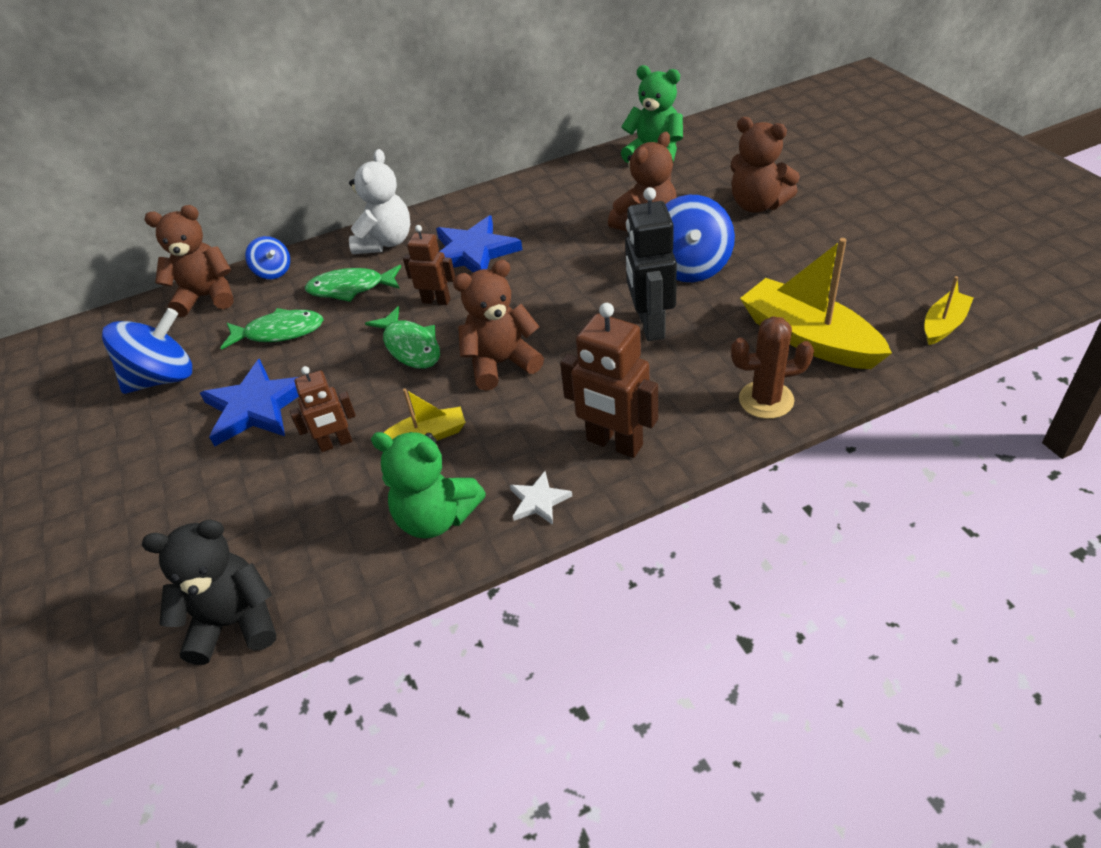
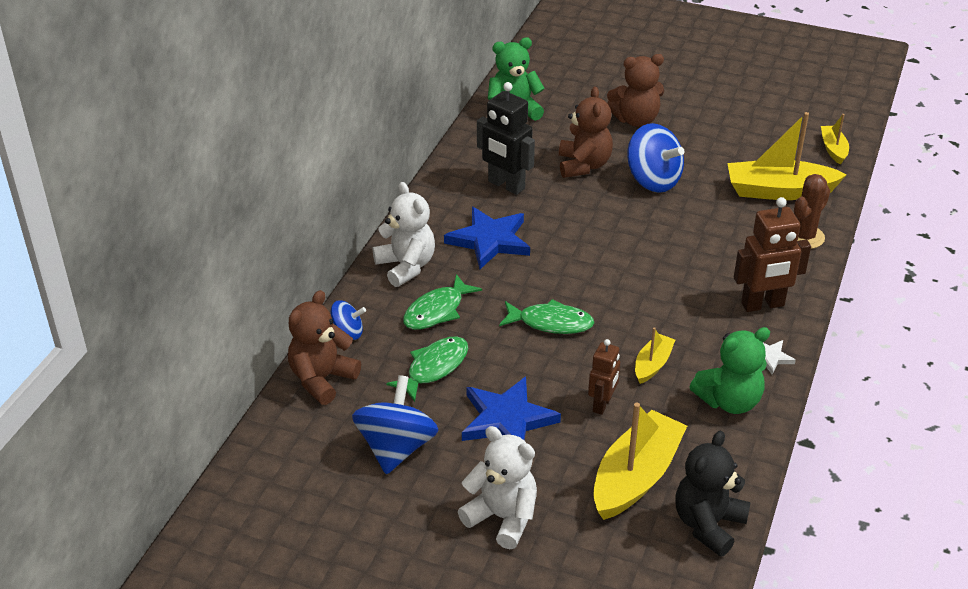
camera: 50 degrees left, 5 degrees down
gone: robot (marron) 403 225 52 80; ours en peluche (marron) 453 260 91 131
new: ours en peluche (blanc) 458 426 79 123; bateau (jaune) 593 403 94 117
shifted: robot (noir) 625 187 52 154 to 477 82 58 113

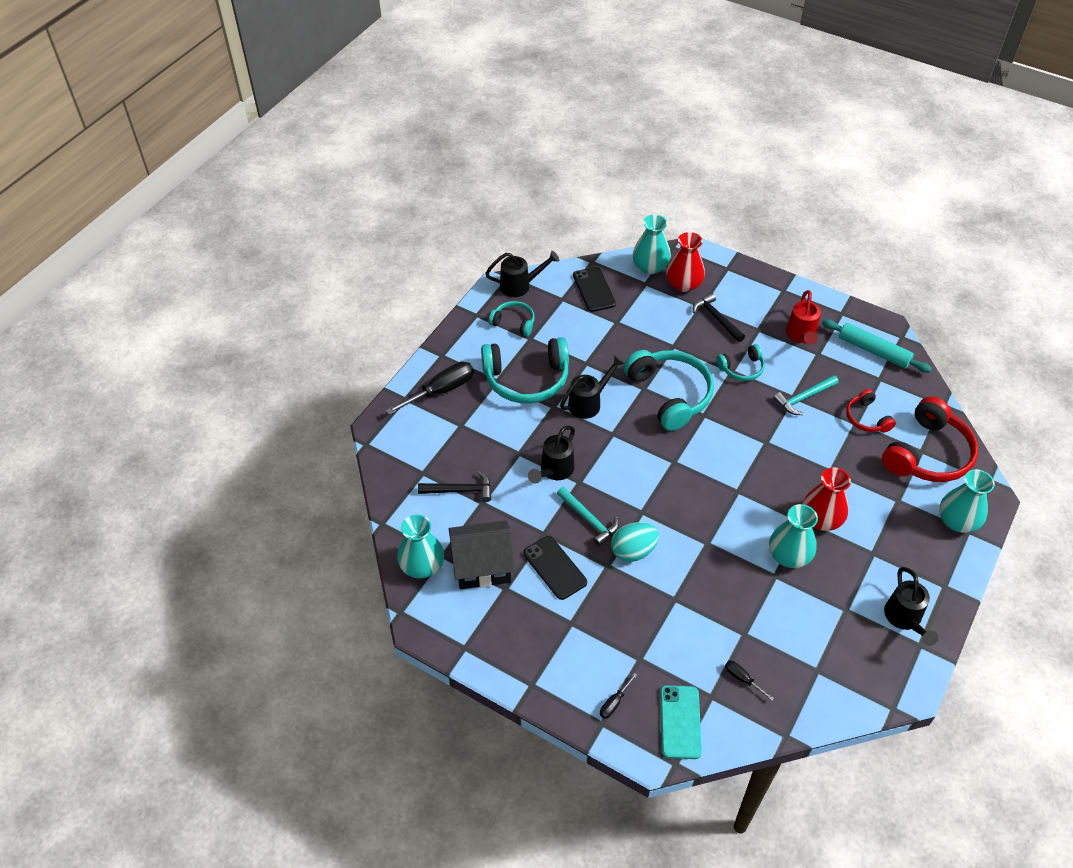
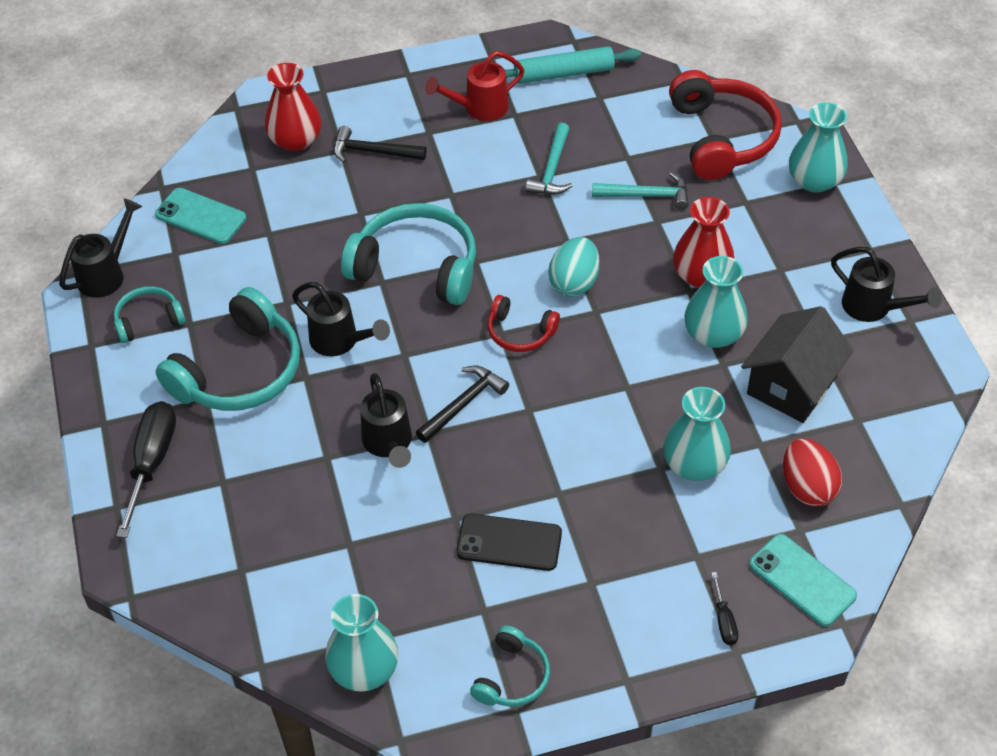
camera: 45 degrees left, 0 degrees up
shifted: marteau (noir) 418 471 73 31 to 416 365 93 78; casque audio (turquoise) 716 344 49 37 to 470 625 80 81; casque audio (rouge) 846 389 50 44 to 488 295 72 57; œuf (turquoise) 611 522 48 40 to 549 237 51 60; marteau (turquoise) 557 487 62 60 to 592 172 97 38; vase (turquoise) 633 215 38 59 to 663 387 68 94; maison (noir) 449 520 66 69 to 741 306 113 117
swapped: tournevis (noir) 725 661 49 40 to œuf (rouge) 783 439 59 68
repainted: téléphone (noir) 573 267 43 45 to téléphone (turquoise) 155 188 91 56
rotated: arrosoir (noir) 560 355 65 64 = 292 282 98 74 120 degrees clockwise; arrosoir (rouge) 786 290 35 55 = 425 51 99 70 105 degrees clockwise

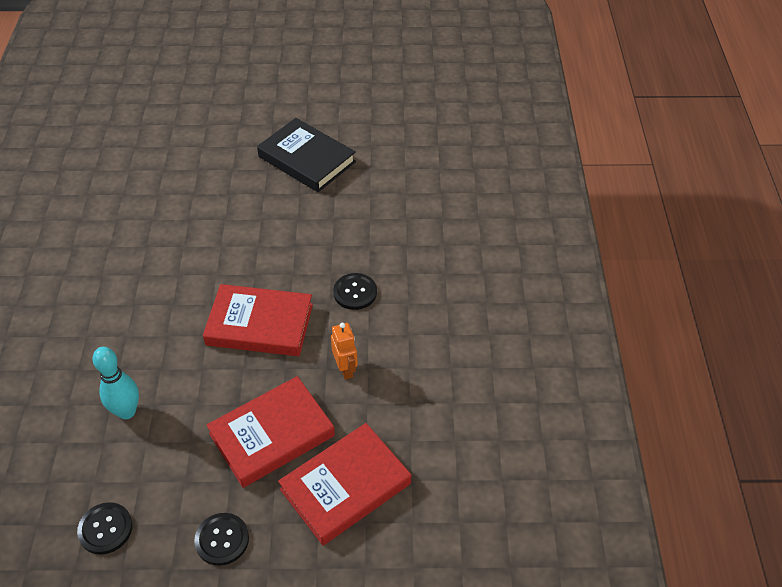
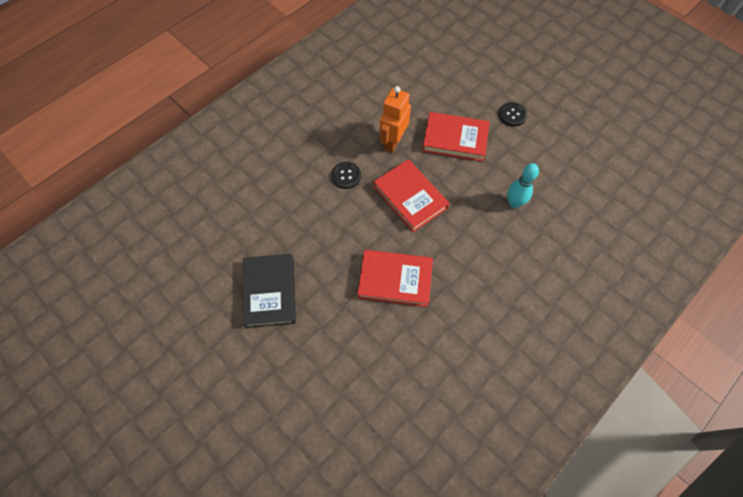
camera: 135 degrees left, 15 degrees up
gone: bouton (noir) 77 502 56 53
shifted: livre (rouge) 278 423 133 122 to 358 250 75 57
scaled: robot (orange) 331 323 27 57 = 380 86 31 67 x1.68

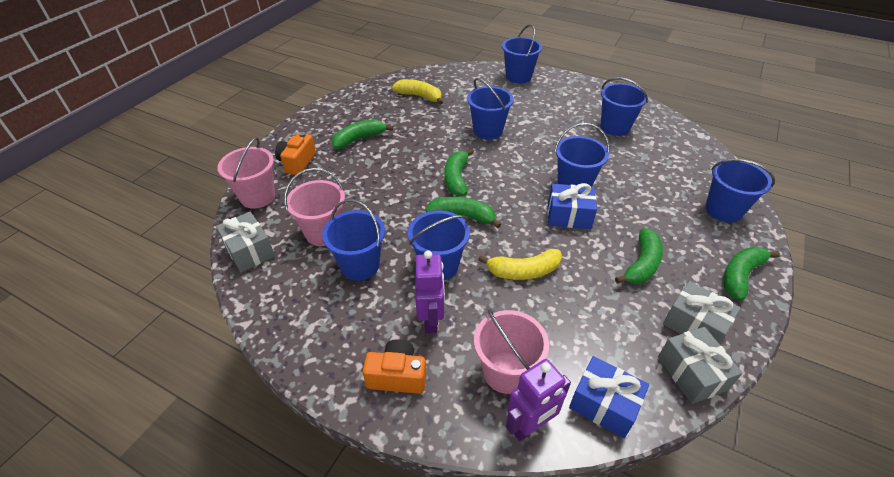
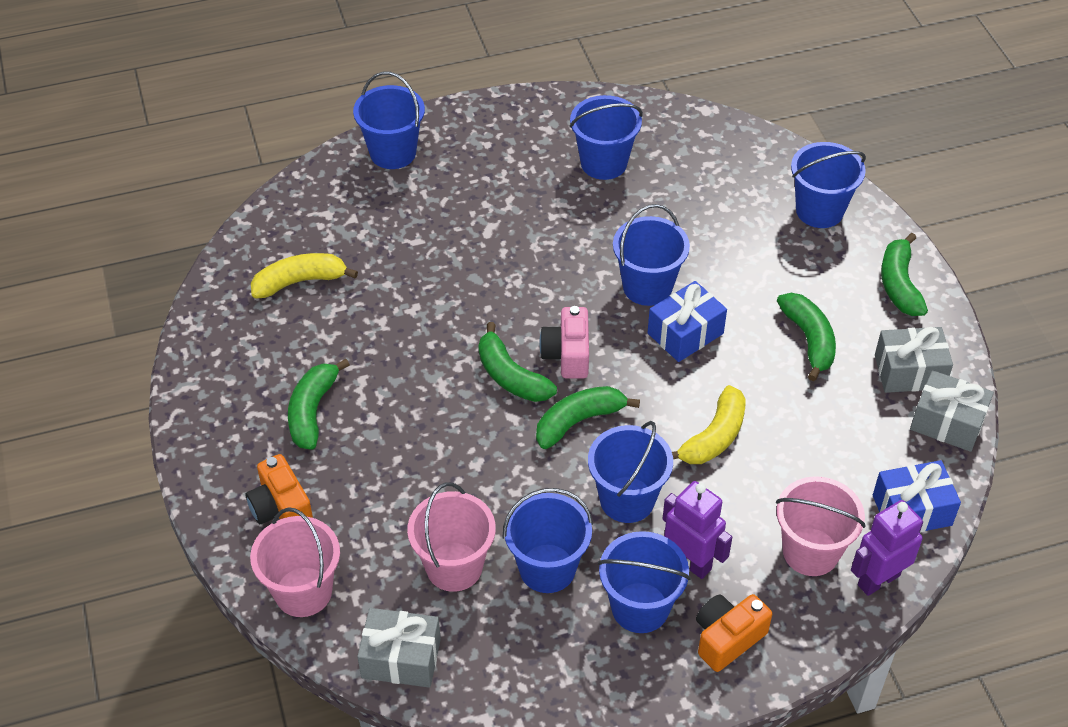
camera: 45 degrees left, 5 degrees up
new: appareil photo (rose) 539 306 50 72
shifted: seau (bleu) 467 78 46 62 to 598 531 92 102
rotated: robot (violet) 506 359 65 82 = 851 500 72 96 135 degrees counterclockwise

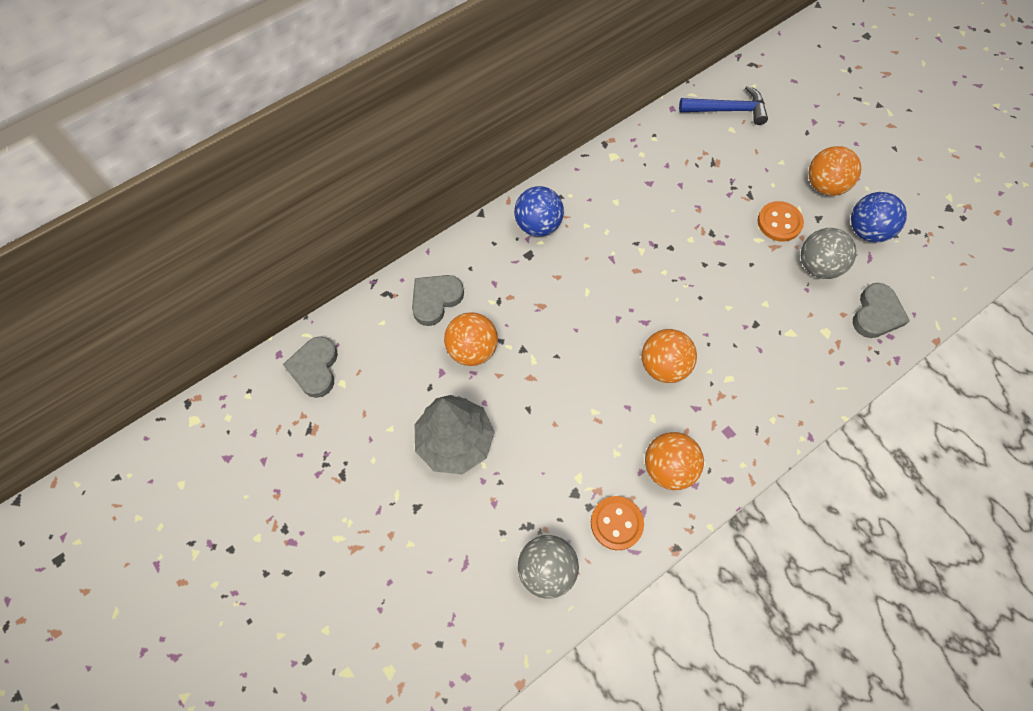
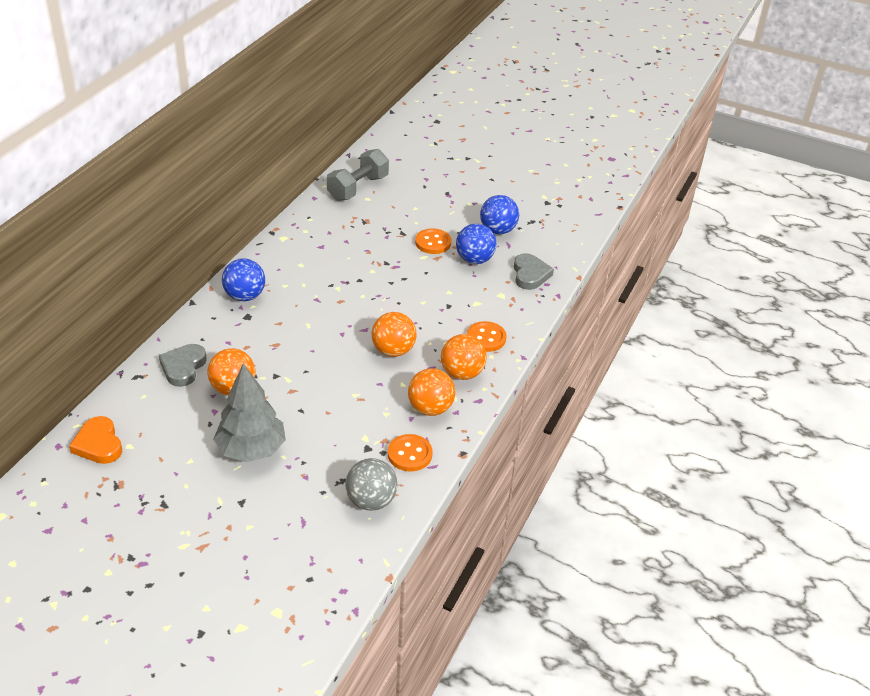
camera: 30 degrees left, 25 degrees down
new: bouton (orange) 467 321 40 31
shifted: balle (orange) 808 146 53 50 to 441 334 46 46
swapped: marteau (bleu) 679 85 89 40 to haltère (gris) 327 149 62 52
repainted: cœur (gris) 283 336 55 62 to cœur (orange) 69 416 53 48; balle (gris) 801 228 55 51 to balle (bleu) 456 224 40 40

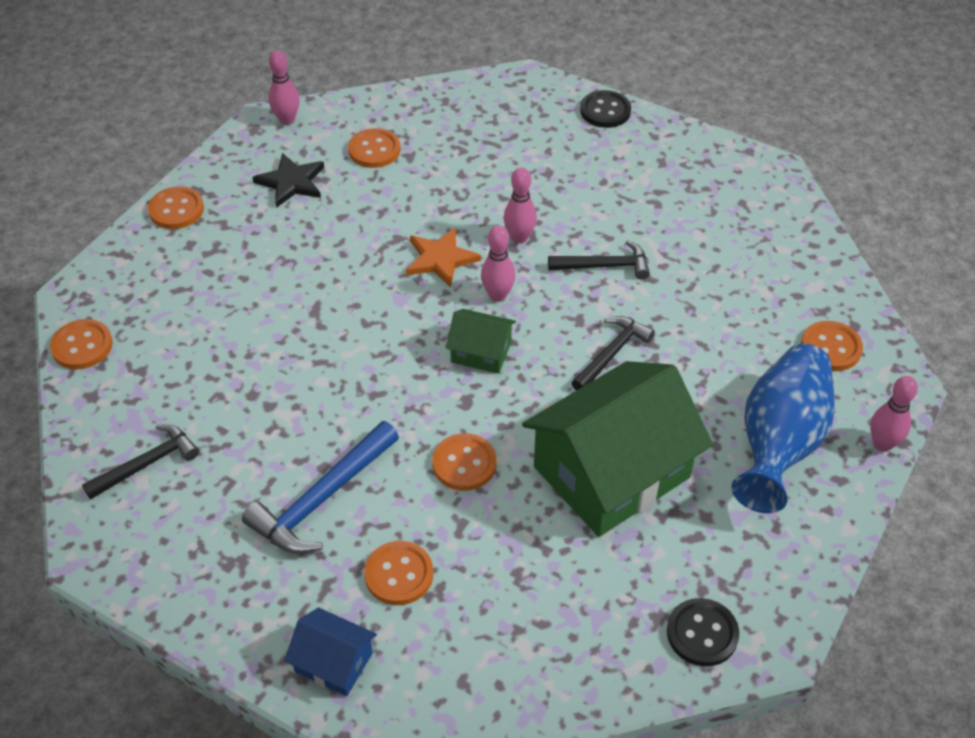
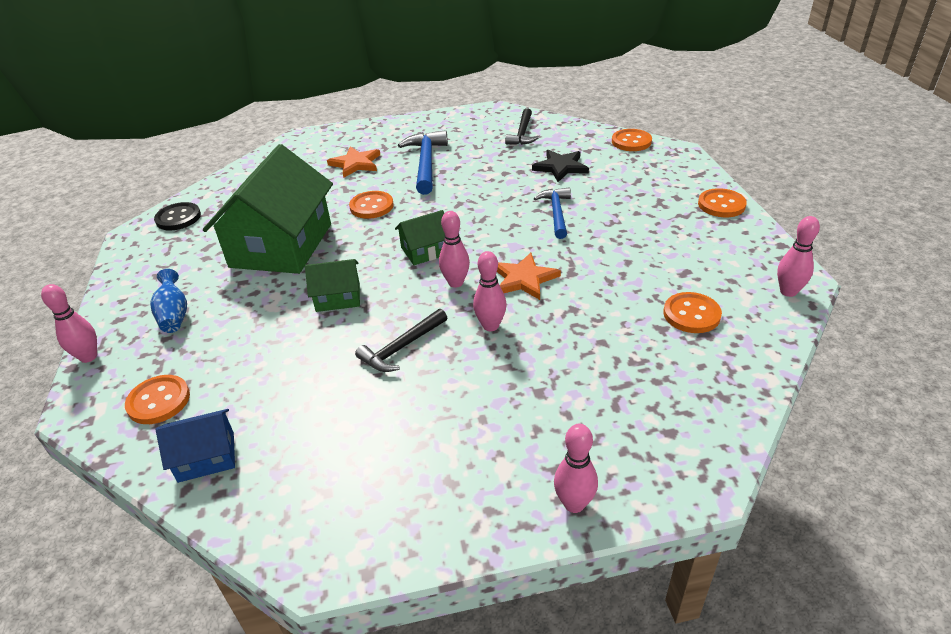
camera: 140 degrees right, 10 degrees down
new: marteau (bleu) 534 187 37 52
shifted: maison (bleu) 284 608 93 88 to 156 409 79 74; étoile (noir) 252 153 72 55 to 532 150 57 32
swapped: marteau (noir) 572 316 83 75 to maison (vert) 305 259 55 53; bouton (orange) 364 541 69 64 to étoile (orange) 327 146 53 32; bouton (noir) 580 90 51 38 to quille (rose) 554 424 44 89
scaled: vase (bleu) 731 344 104 169 = 150 269 37 64 x0.48

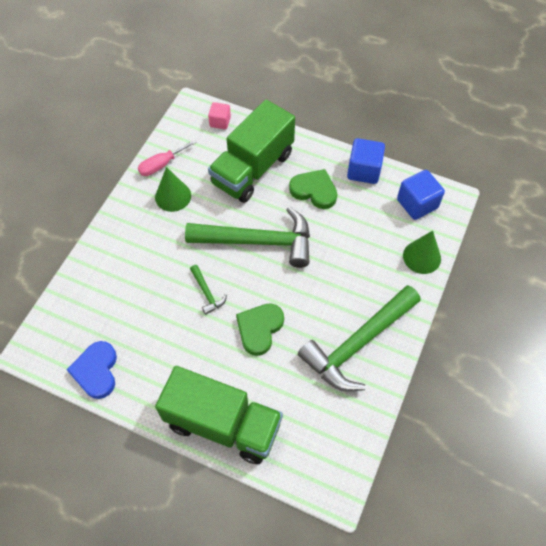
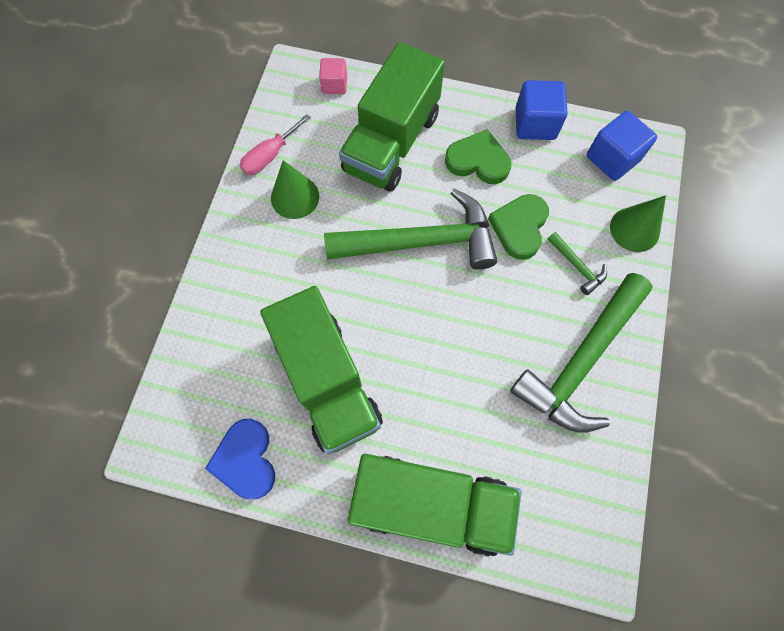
camera: 10 degrees left, 10 degrees up
new: camion (vert) 260 286 123 168
shifted: cœur (vert) 236 303 48 53 to 488 194 61 66; marteau (vert) 190 265 37 50 to 547 232 60 63

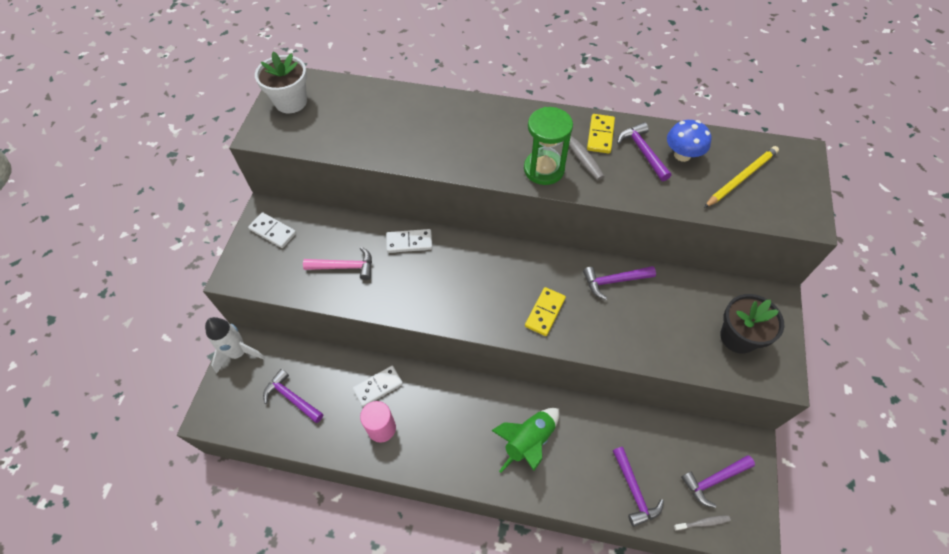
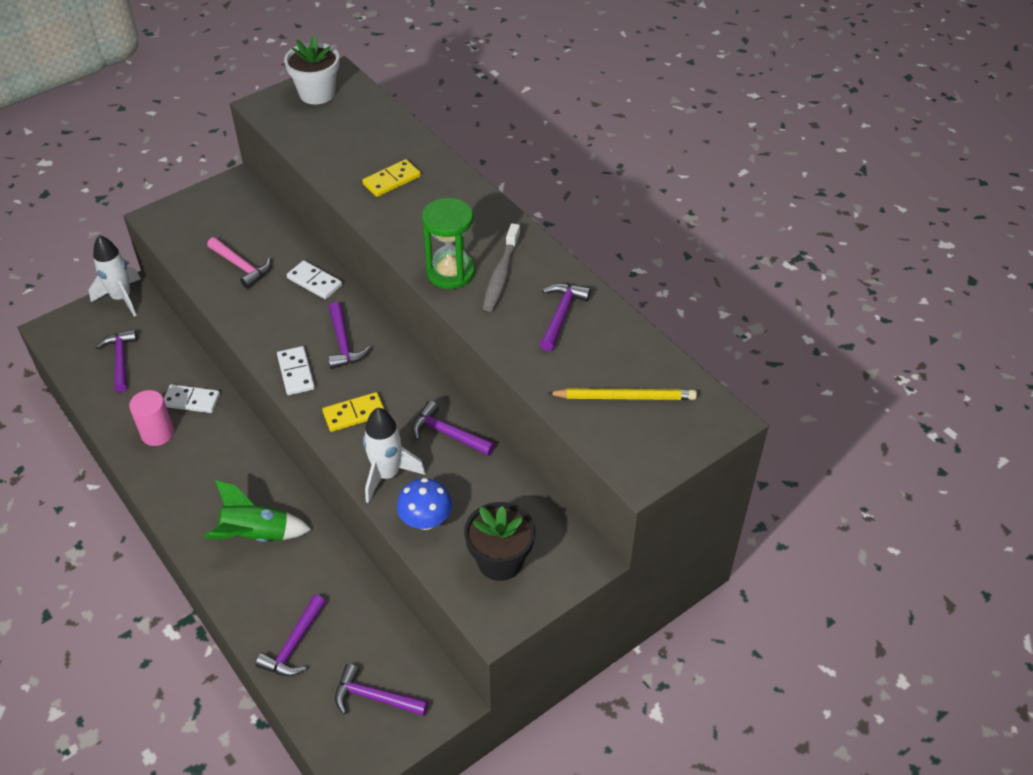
camera: 40 degrees right, 10 degrees down
gone: brosse à dents (gris) 673 515 58 16
new: marteau (violet) 328 302 43 67; fusée (blanc) 363 408 62 95
shifted: domino (blanc) 248 212 48 36 to 277 346 38 49; domino (jaune) 587 114 28 40 to 362 159 59 38; champignon (bleu) 667 120 44 42 to 397 478 55 52

